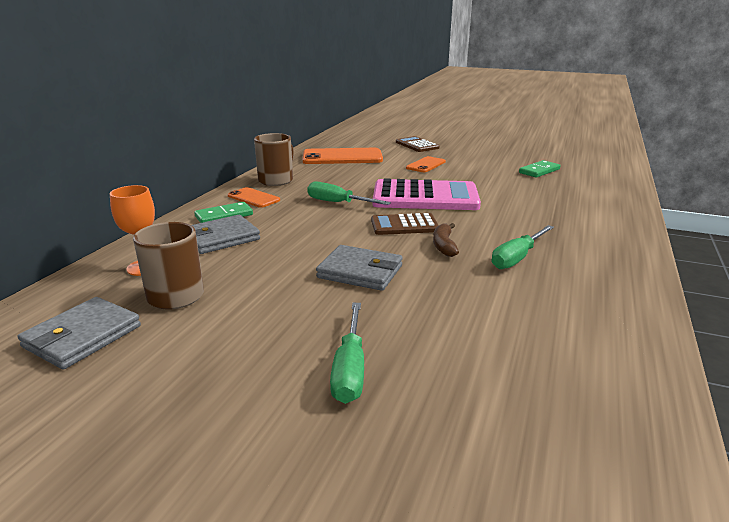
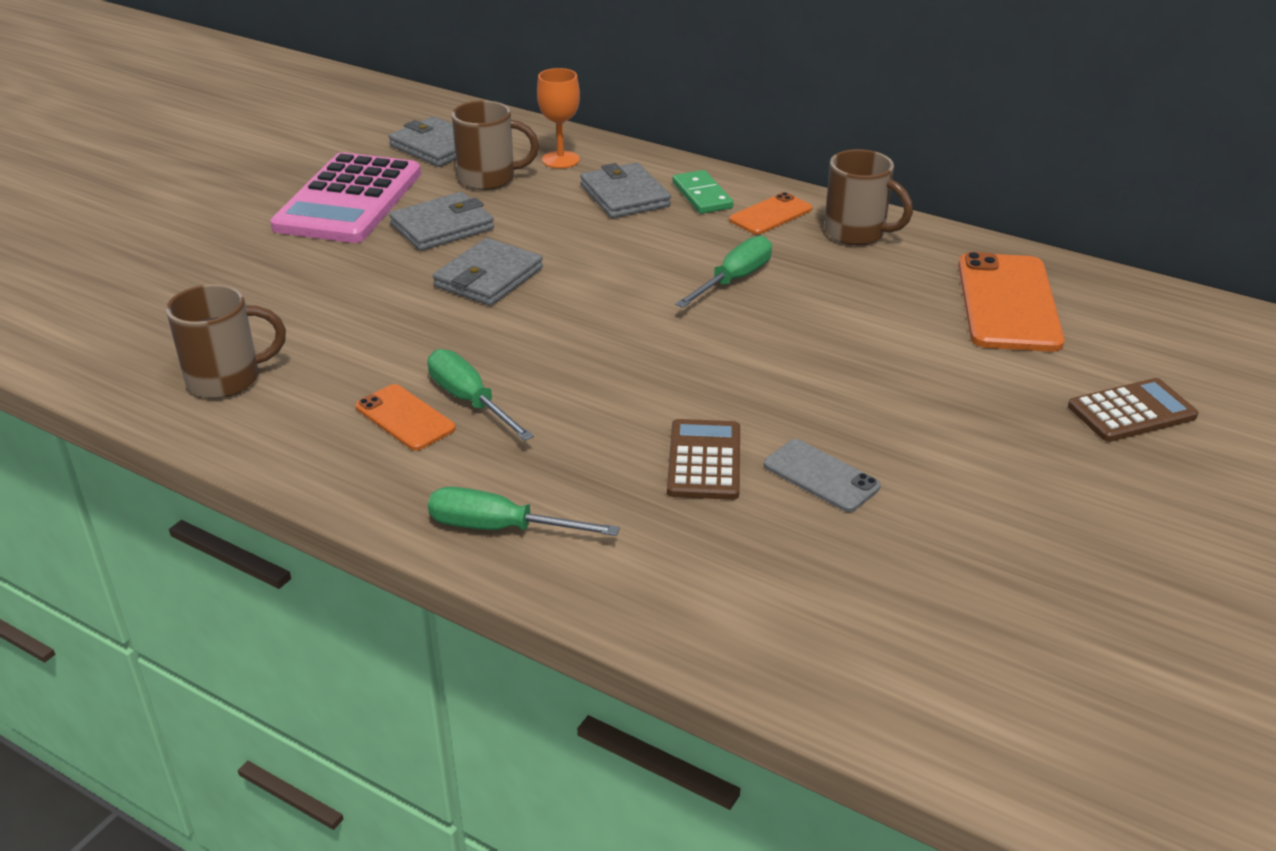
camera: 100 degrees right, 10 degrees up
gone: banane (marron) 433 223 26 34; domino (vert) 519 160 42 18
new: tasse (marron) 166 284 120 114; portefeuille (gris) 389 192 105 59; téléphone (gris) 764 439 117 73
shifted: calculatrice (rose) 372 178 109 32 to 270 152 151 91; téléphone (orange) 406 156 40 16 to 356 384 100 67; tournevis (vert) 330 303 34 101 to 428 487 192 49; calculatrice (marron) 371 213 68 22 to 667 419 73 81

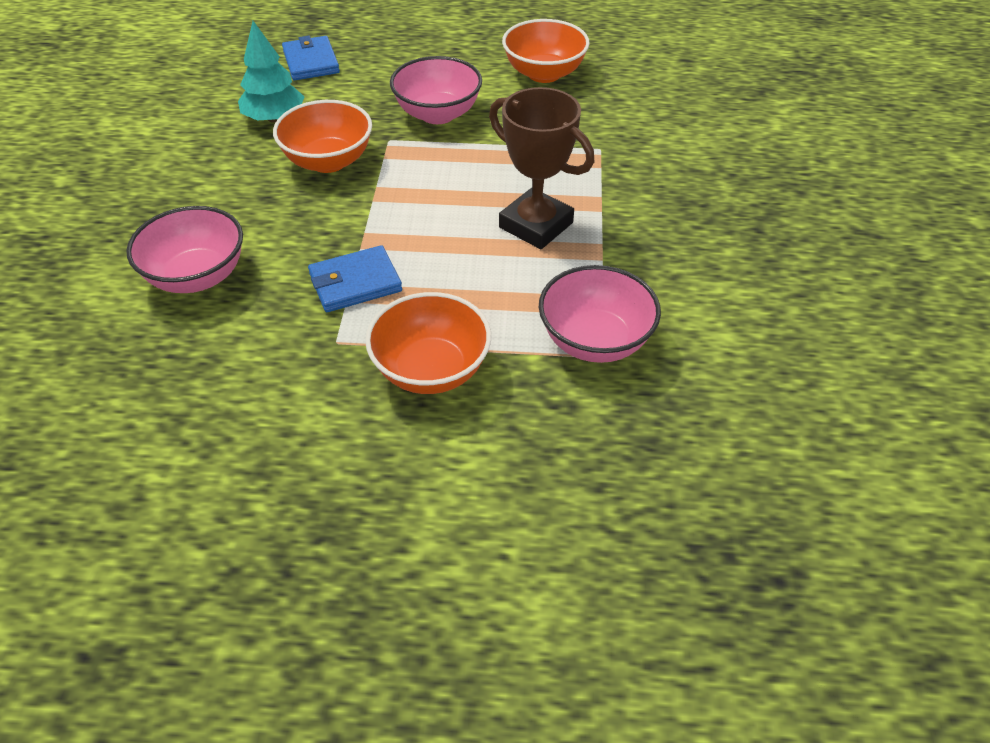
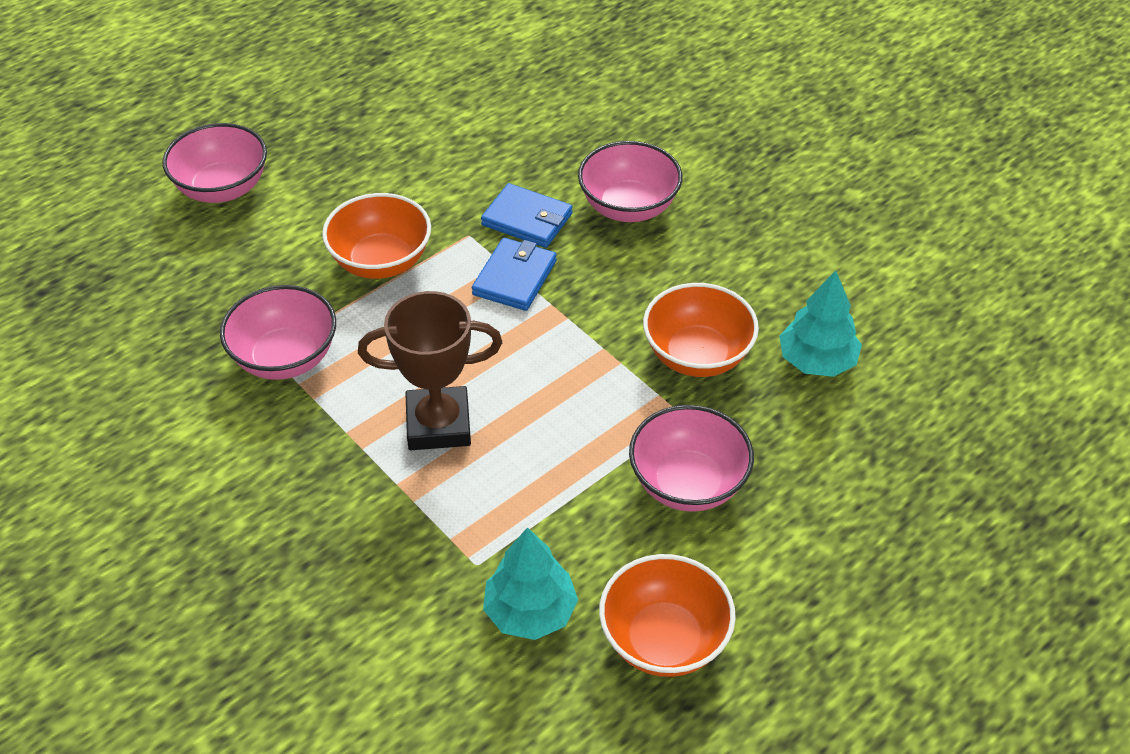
camera: 135 degrees right, 0 degrees up
new: bol (rose) 162 123 105 80; arbre (turquoise) 483 527 95 113
shifted: portefeuille (bleu) 282 36 58 44 to 481 183 92 65

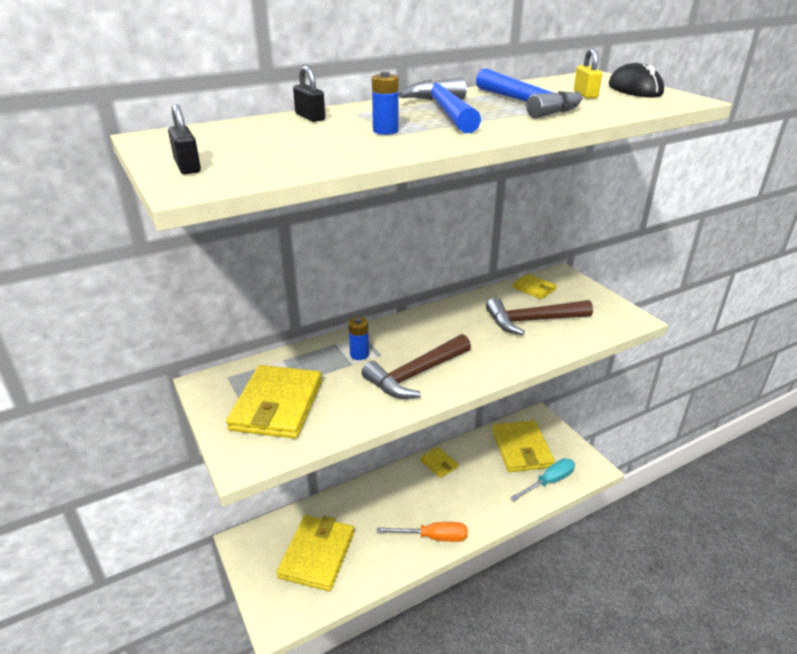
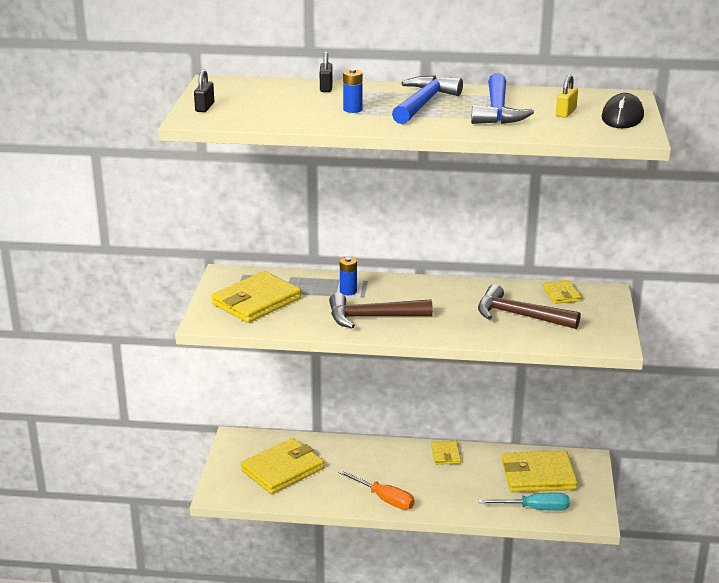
camera: 35 degrees right, 5 degrees down
rotated: portefeuille (jaune) 492 420 63 52 = 502 451 76 41 60 degrees clockwise

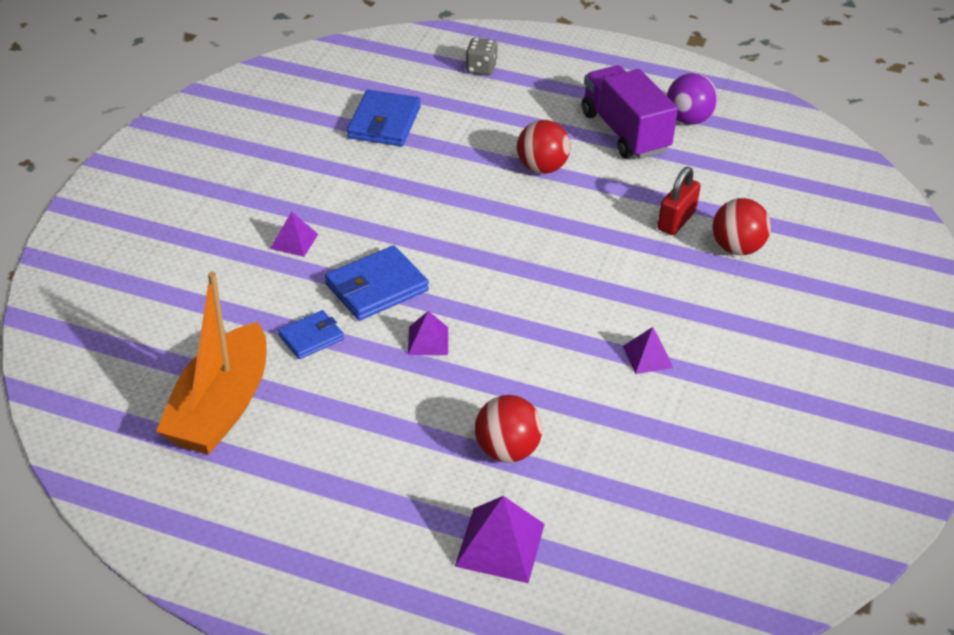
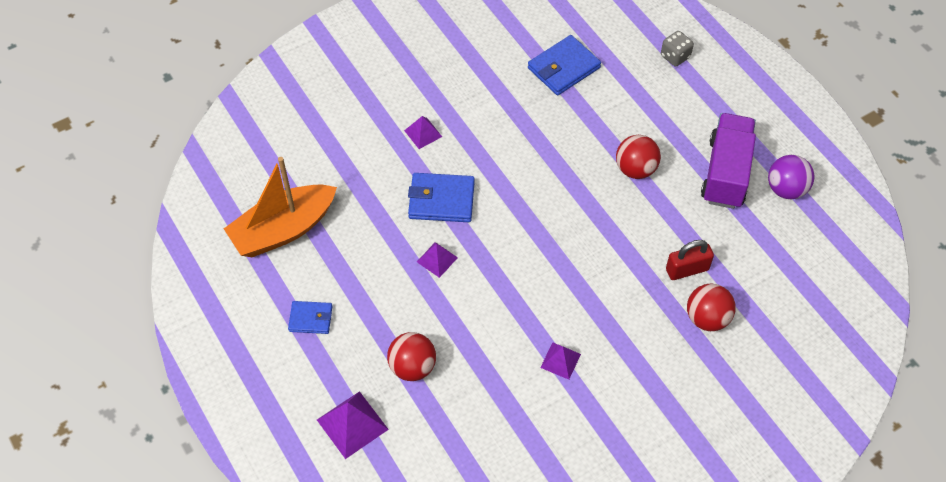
camera: 40 degrees right, 15 degrees up
shifted: portefeuille (bleu) 278 310 66 49 to 288 301 45 33

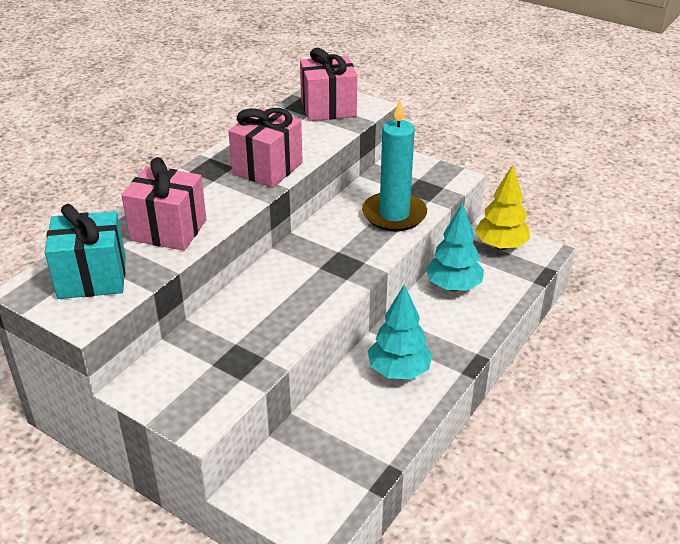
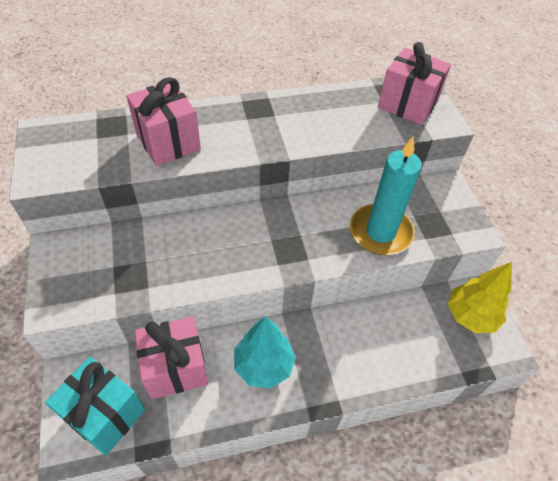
camera: 40 degrees right, 15 degrees up
gone: arbre (turquoise) 426 203 58 88
shifted: cadeau (turquoise) 45 204 81 95 to 45 357 100 99; cadeau (rose) 228 107 75 81 to 135 316 73 83

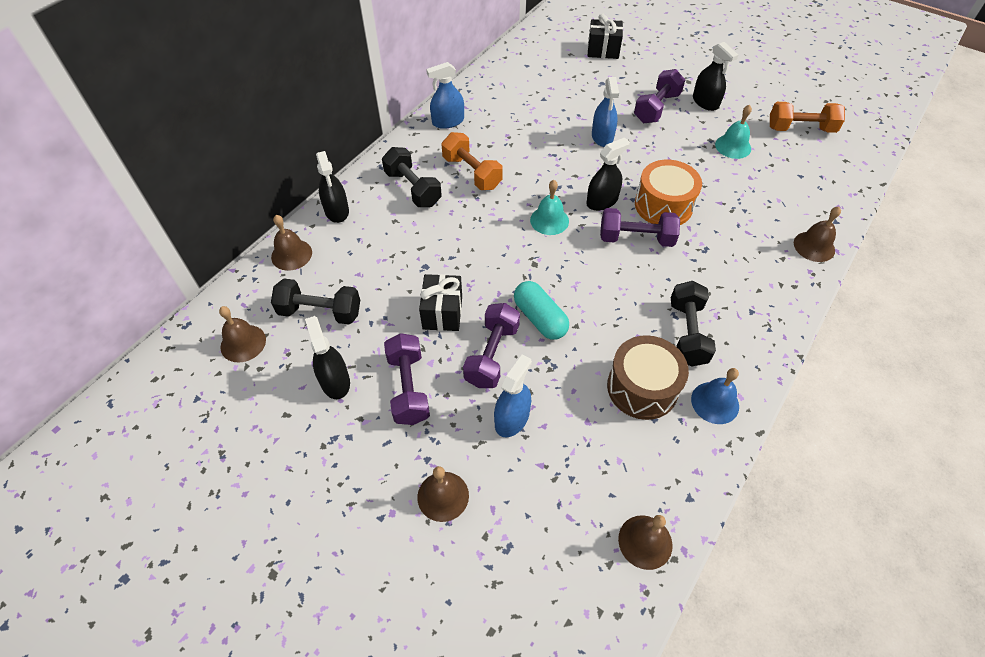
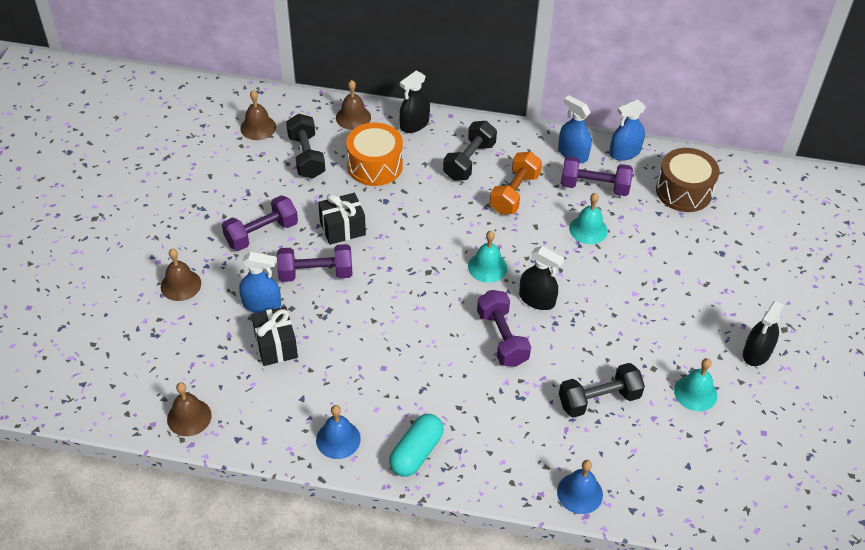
camera: 65 degrees right, 5 degrees down
gone: vaporisateur (noir) 305 316 45 83; haltère (orange) 770 102 75 31
new: cloche (turquoise) 569 193 39 51
shifted: cadeau (noir) 587 13 36 46 to 252 306 46 60; tambour (orange) 635 160 67 65 to 346 123 57 63; gélule (turquoise) 514 281 55 59 to 389 414 55 63; haltère (noir) 671 281 45 86 to 559 363 86 55; haltère (violet) 634 69 51 54 to 561 156 72 40; vaporisateur (bleu) 592 77 27 70 to 609 99 37 62; tambour (marron) 607 335 82 85 to 656 148 63 64
repainted: cloche (marron) 794 207 47 55 to cloche (bleu) 557 460 46 54

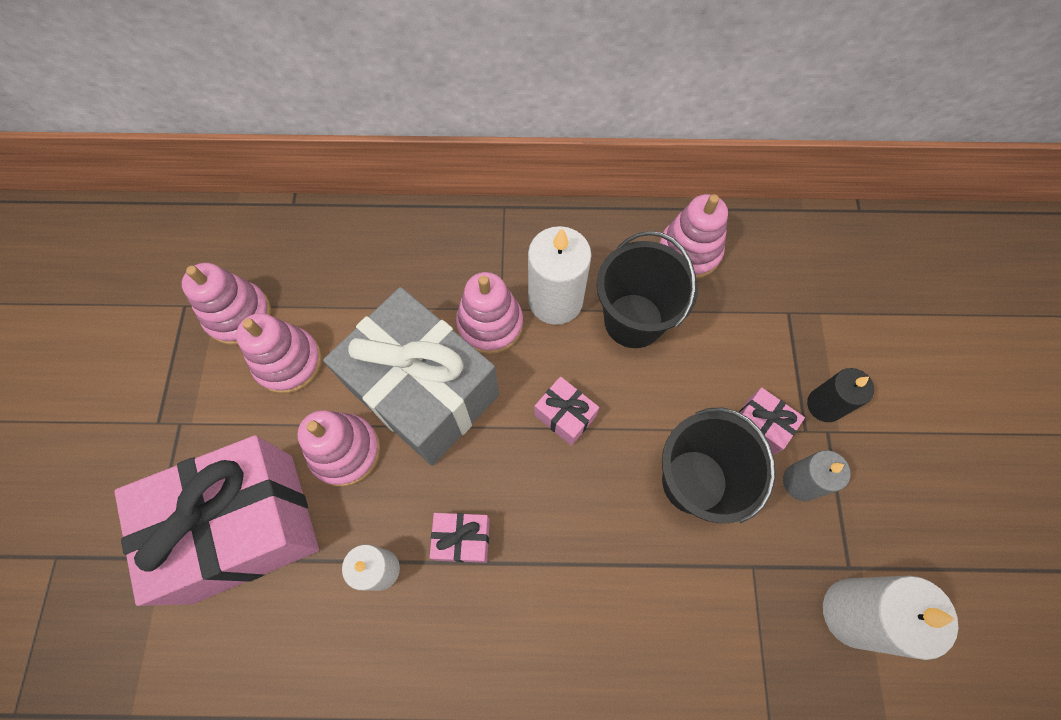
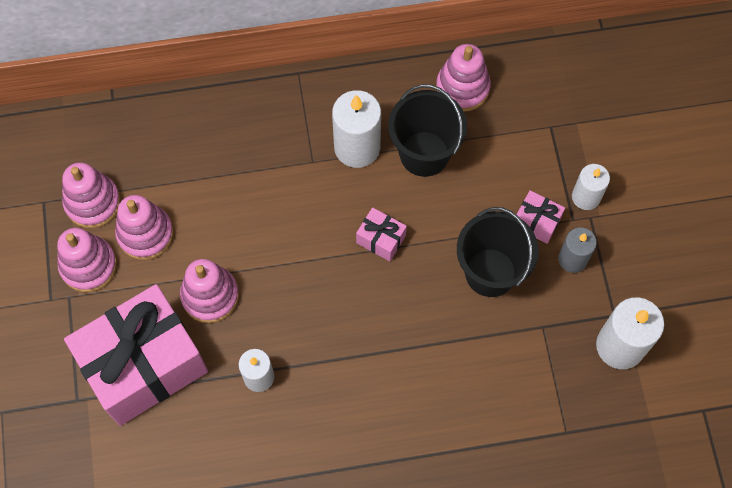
camera: 10 degrees left, 0 degrees up
gone: cadeau (gris) 323 287 176 179; cadeau (rose) 430 513 60 50
shifted: jouet à empiler (rose) 456 272 67 82 to 57 228 60 64
repainted: bougie (noir) 807 368 67 54 to bougie (blanc) 572 164 38 46

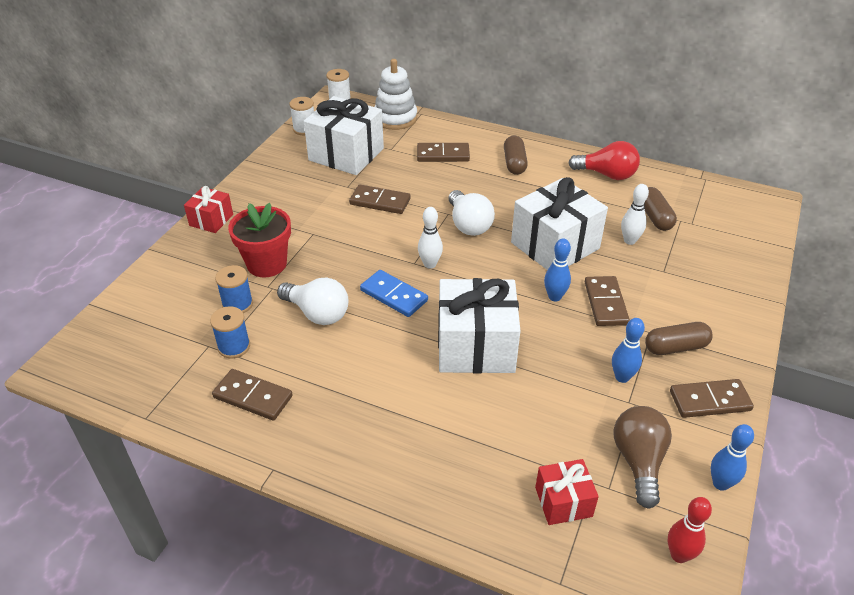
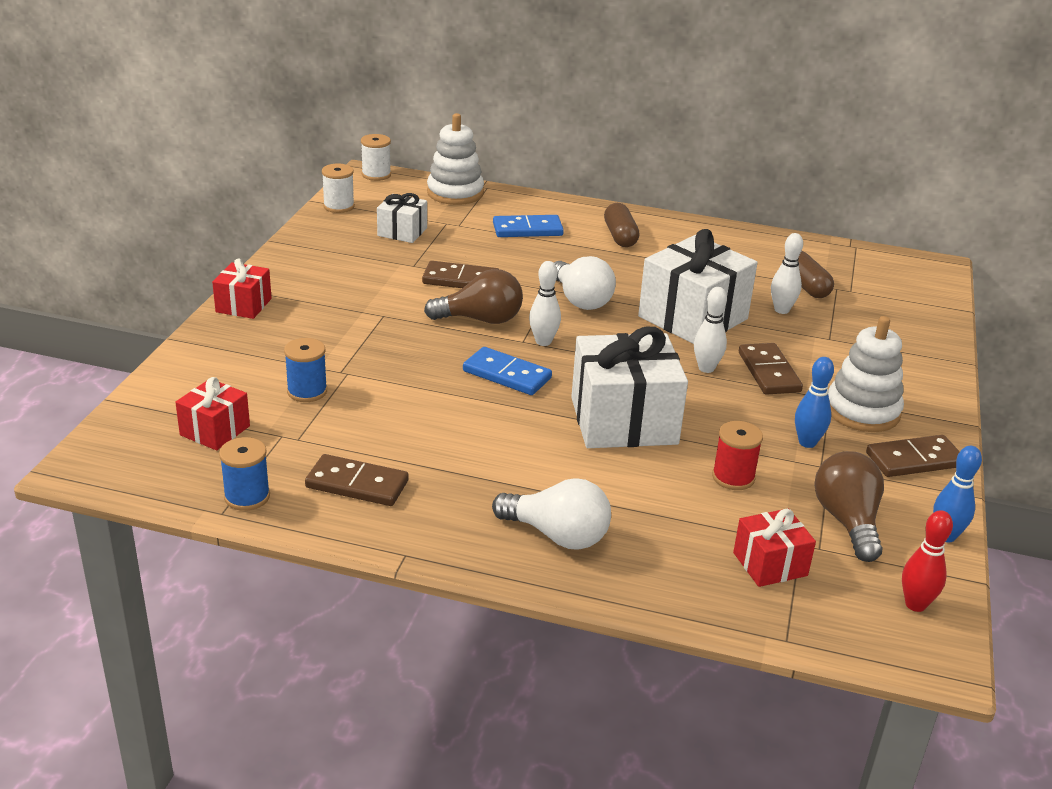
camera: 10 degrees left, 10 degrees down
gone: pot de fleurs (rouge) 228 203 63 74; ampoule (rouge) 568 141 72 39
new: cadeau (rouge) 175 377 75 73; ampoule (marron) 424 269 99 55; bobine (rouge) 712 421 51 69
shifted: bobine (bleu) 210 306 40 52 to 219 437 51 74; ampoule (blanc) 277 278 72 47 to 492 478 119 72
swapped: gélule (marron) 645 322 68 33 to jouet à empiler (blanc) 828 316 76 116
repainted: domino (marron) 417 143 53 19 to domino (bleu) 493 215 71 22; quille (bleu) 544 239 27 63 to quille (blanc) 694 287 33 86
scaled: cadeau (blanc) 304 96 80 79 = 377 193 50 50 x0.52

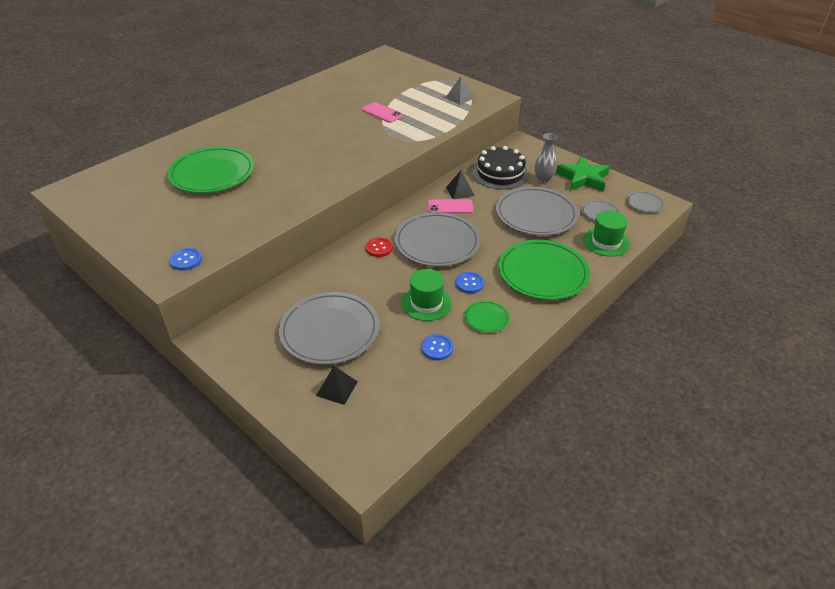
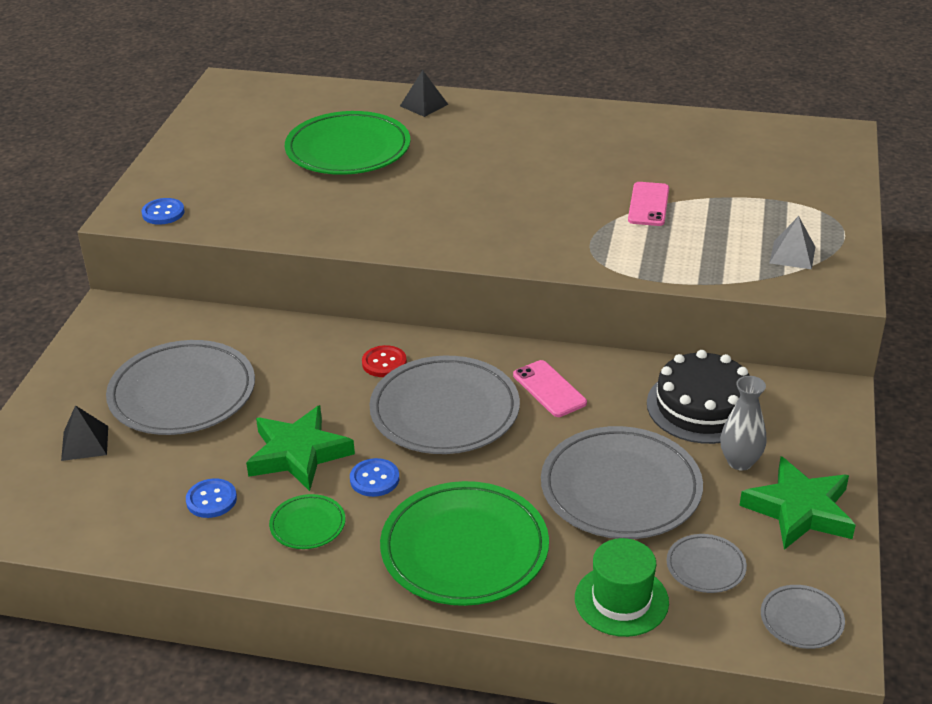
camera: 60 degrees right, 5 degrees down
shifted: pyramide (noir) 446 170 29 29 to 400 70 48 47
swapped: chapeau (vert) 401 269 51 52 to étoile (vert) 246 405 109 86

